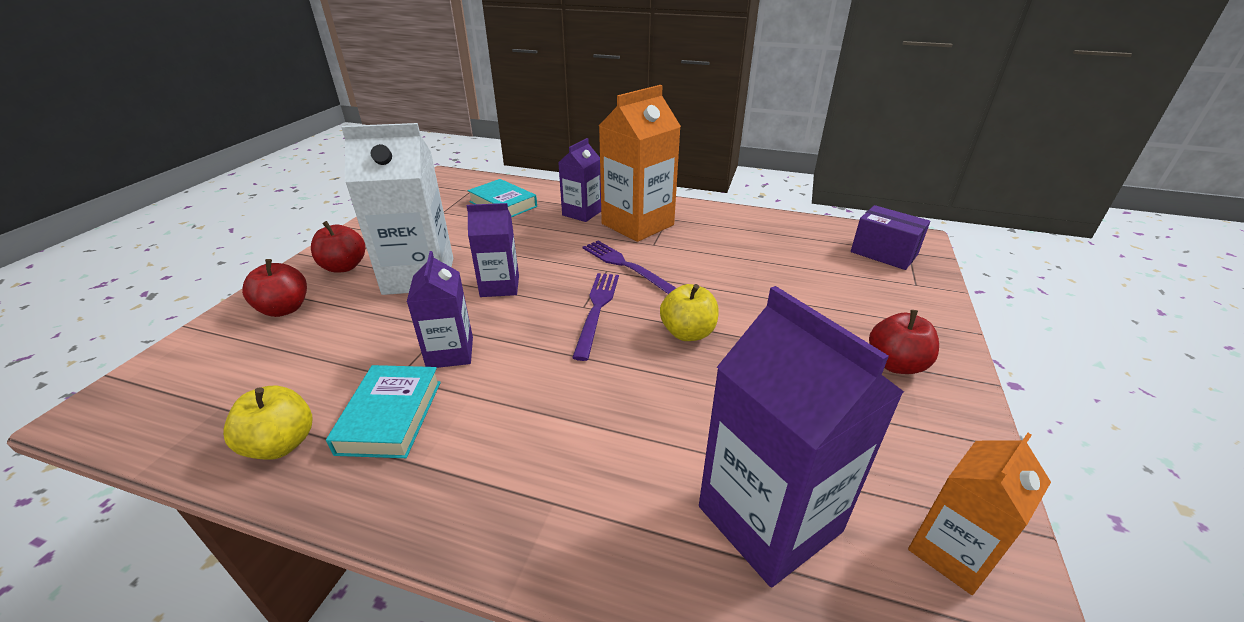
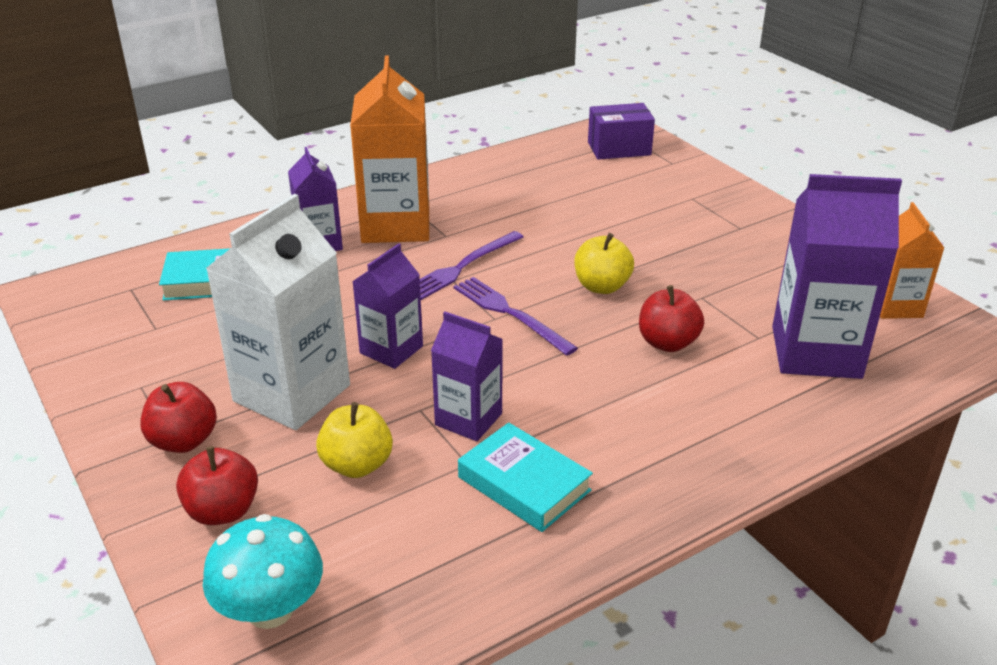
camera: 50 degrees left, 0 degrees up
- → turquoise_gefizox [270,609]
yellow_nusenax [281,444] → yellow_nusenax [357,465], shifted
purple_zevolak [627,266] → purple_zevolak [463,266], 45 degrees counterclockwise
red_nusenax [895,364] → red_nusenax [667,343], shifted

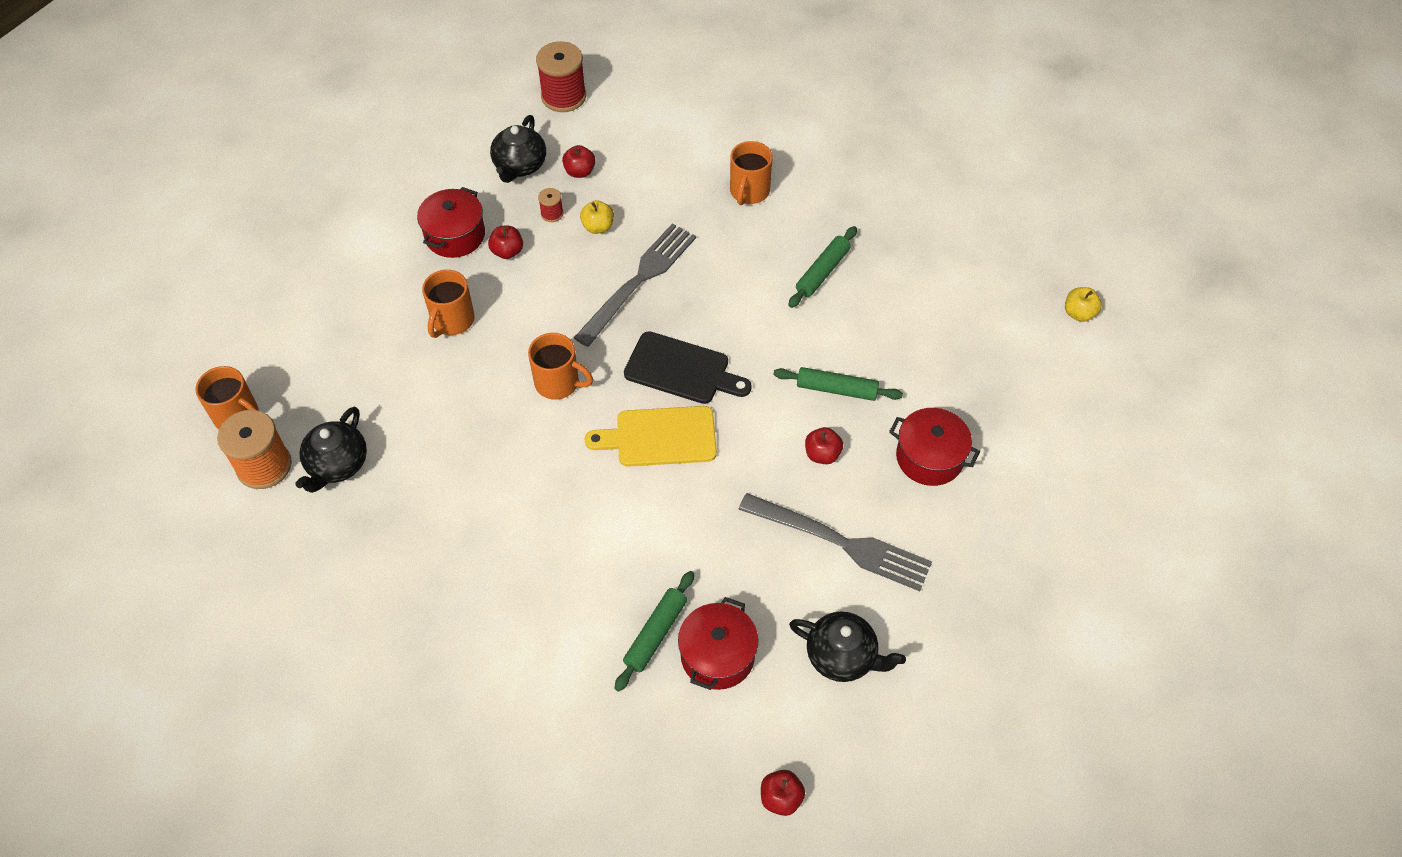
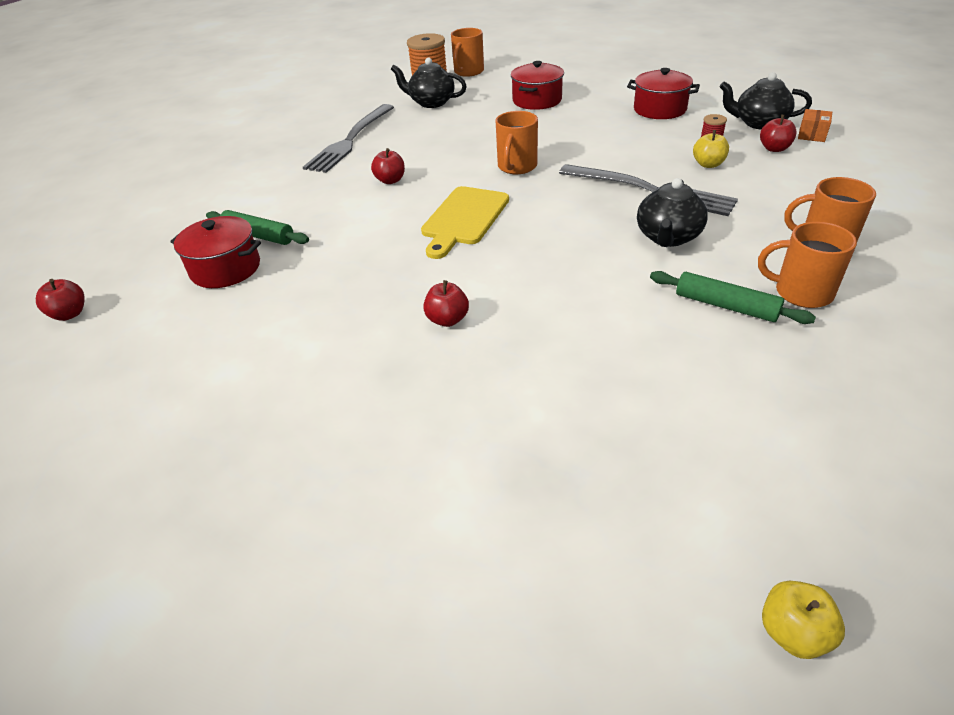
camera: 90 degrees right, 15 degrees down
grey_zevolak [843,543] → grey_zevolak [350,141], shifted
red_nusenax [507,252] → red_nusenax [390,180], shifted
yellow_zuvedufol [659,437] → yellow_zuvedufol [463,219], 150 degrees counterclockwise
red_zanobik [929,457] → red_zanobik [537,100], shifted
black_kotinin [842,656] → black_kotinin [668,237], shifted
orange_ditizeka [452,321] → orange_ditizeka [801,292], shifted
- → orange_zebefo [812,135]
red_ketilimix [563,97] → -
black_zuvedufol [682,370] → -
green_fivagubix [836,389] → -

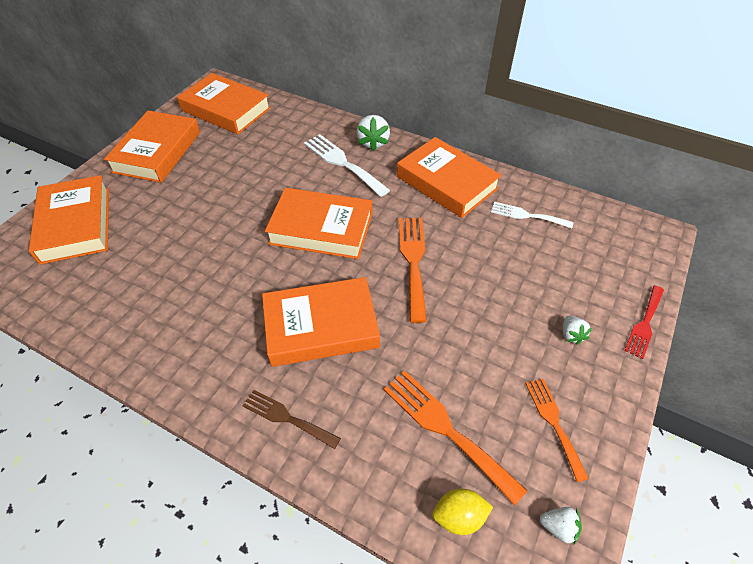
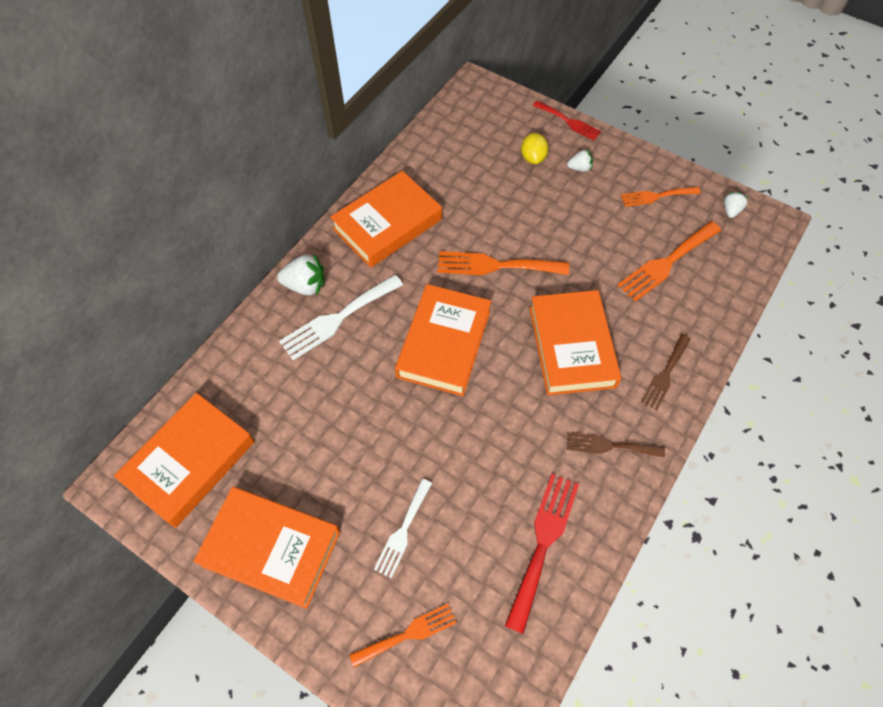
camera: 85 degrees left, 10 degrees up
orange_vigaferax [76,224] → orange_zevolak [408,634]
white_zevolak [527,215] → white_zevolak [403,531], shifted
- → red_zevolak [543,543]
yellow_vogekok [459,516] → yellow_vogekok [533,158], shifted
- → brown_zevolak [610,446]

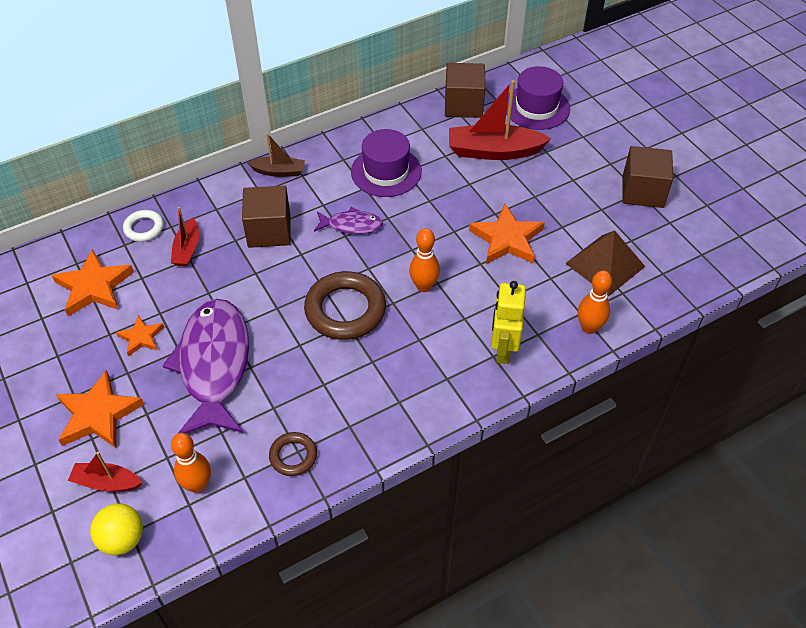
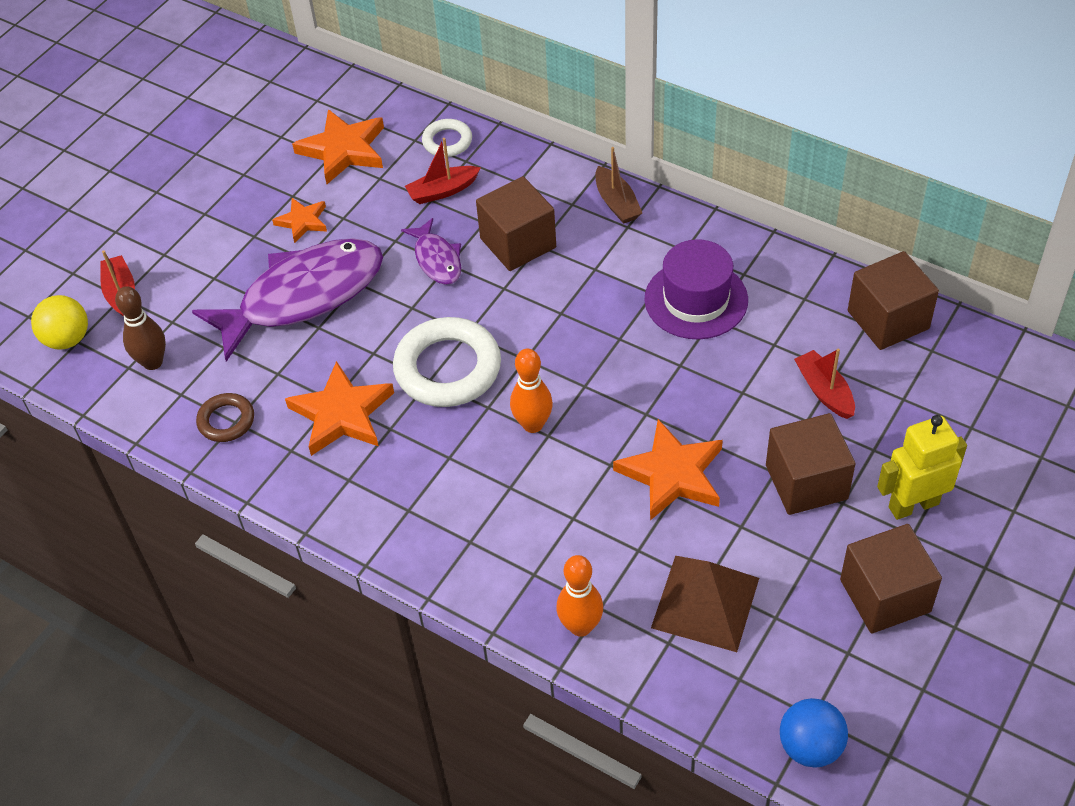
camera: 65 degrees right, 0 degrees up
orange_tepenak [198,485] → brown_tepenak [153,362]
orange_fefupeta [98,414] → orange_fefupeta [342,414], shifted
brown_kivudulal [345,310] → white_kivudulal [448,368]
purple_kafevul [351,225] → purple_kafevul [437,259], shifted
- → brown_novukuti [806,482]
- → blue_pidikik [810,746]
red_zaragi [493,151] → red_zaragi [824,391], x0.56
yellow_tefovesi [503,349] → yellow_tefovesi [913,505], shifted
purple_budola [536,107] → -

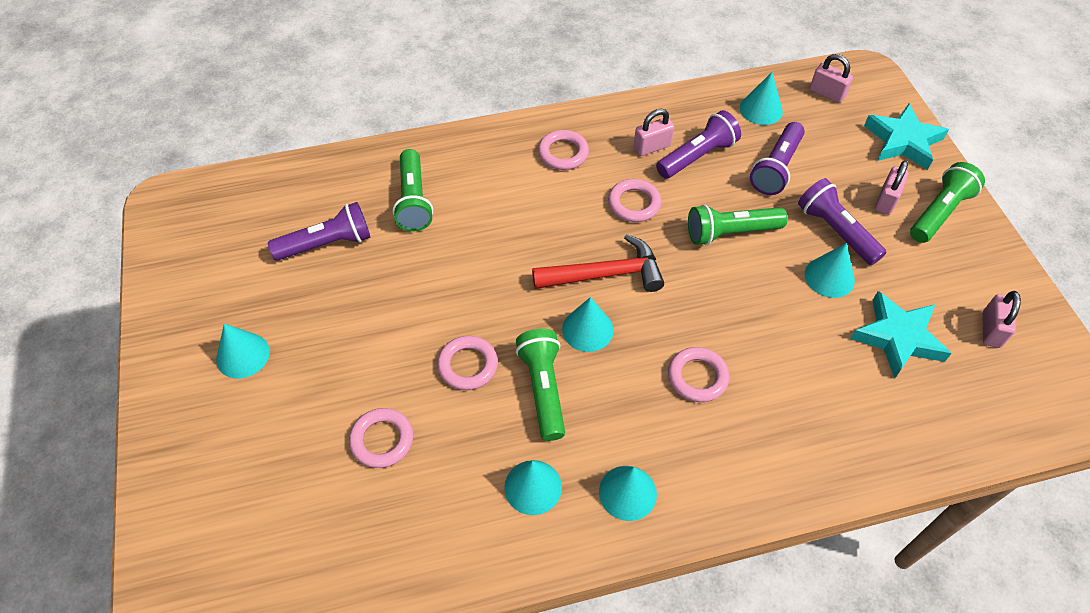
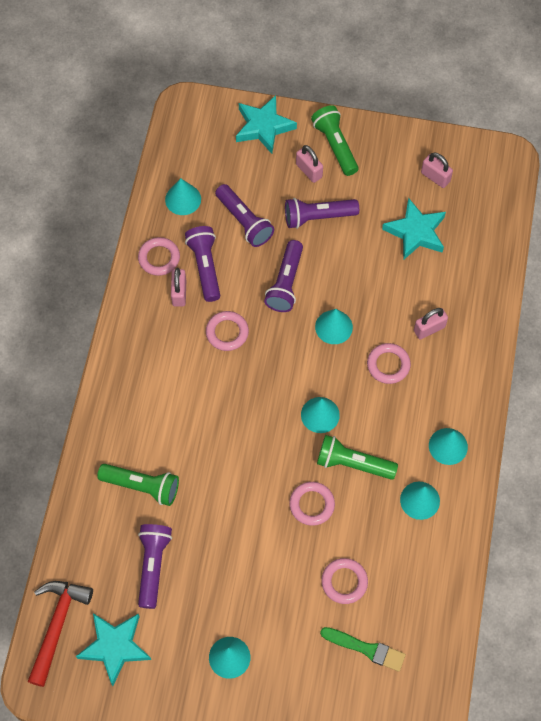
camera: 65 degrees left, 10 degrees up
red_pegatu [605,274] → red_pegatu [57,626], shifted
- → turquoise_fefupeta [115,647]
pink_kivudulal [563,153] → pink_kivudulal [159,258], shifted
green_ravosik [730,232] → purple_ravosik [285,283]
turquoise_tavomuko [829,277] → turquoise_tavomuko [333,327], shifted
- → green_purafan [366,649]
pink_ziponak [827,93] → pink_ziponak [429,329], shifted

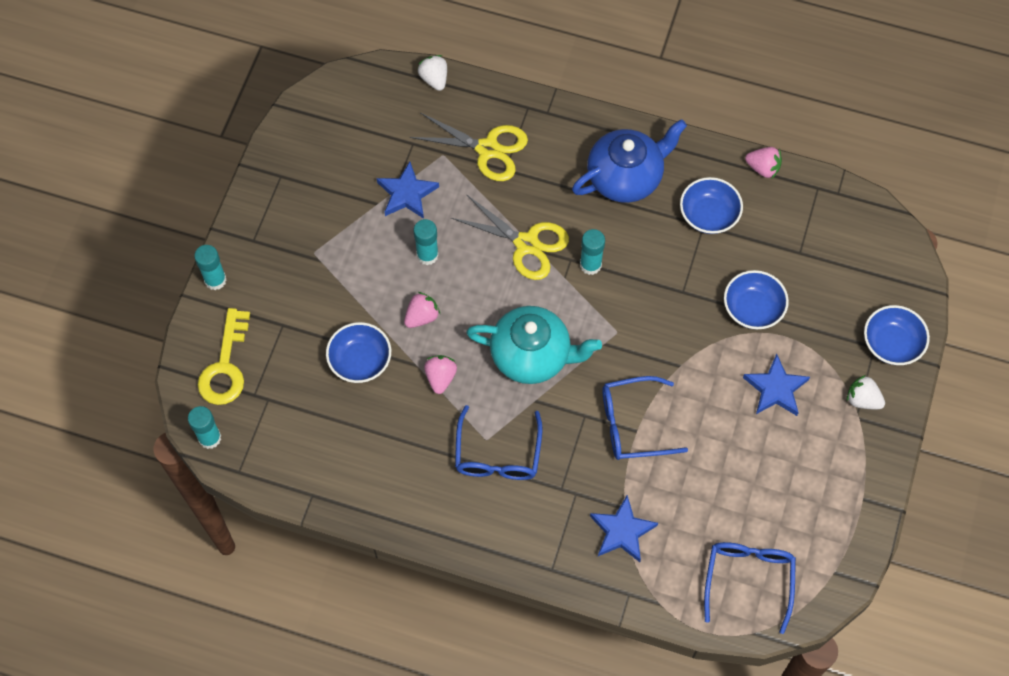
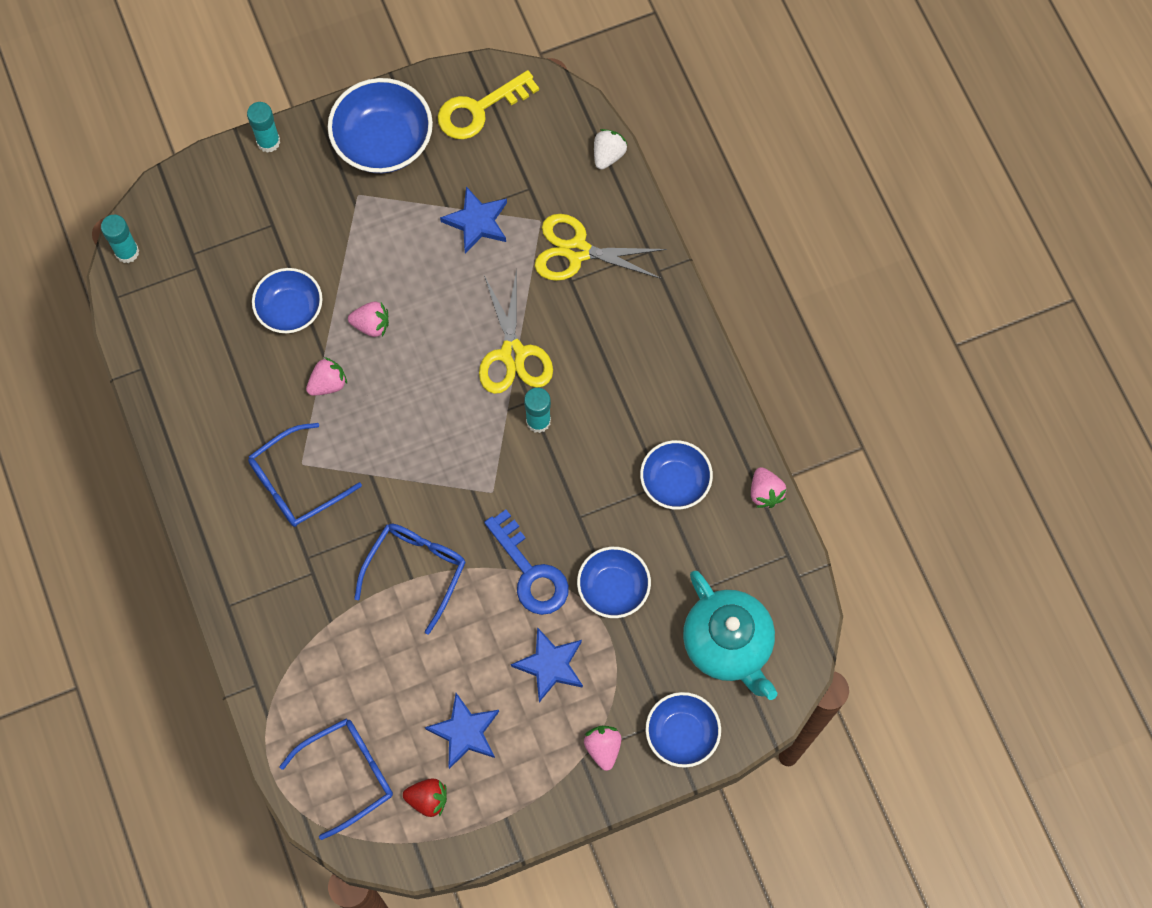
camera: 50 degrees right, 5 degrees up
- → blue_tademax [383,141]
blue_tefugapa [633,424] → blue_tefugapa [415,571], 75 degrees clockwise
- → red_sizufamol [428,799]
blue_fefupeta [622,531] → blue_fefupeta [465,732], shifted
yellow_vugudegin [225,366] → yellow_vugudegin [479,110], shifted
- → blue_vugudegin [530,572]
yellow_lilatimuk [487,149] → yellow_lilatimuk [577,251], 120 degrees clockwise
white_sizufamol [862,399] → pink_sizufamol [603,748]
turquoise_kotinin [532,355] → turquoise_kotinin [728,644], shifted
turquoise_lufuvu [427,255] → -
blue_kotinin [626,177] → -

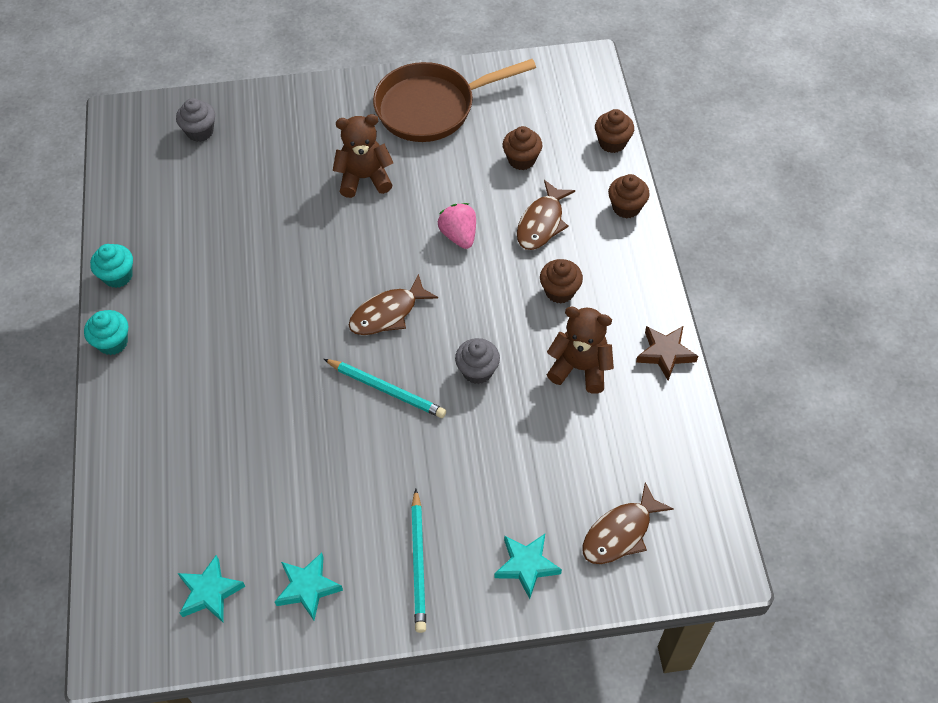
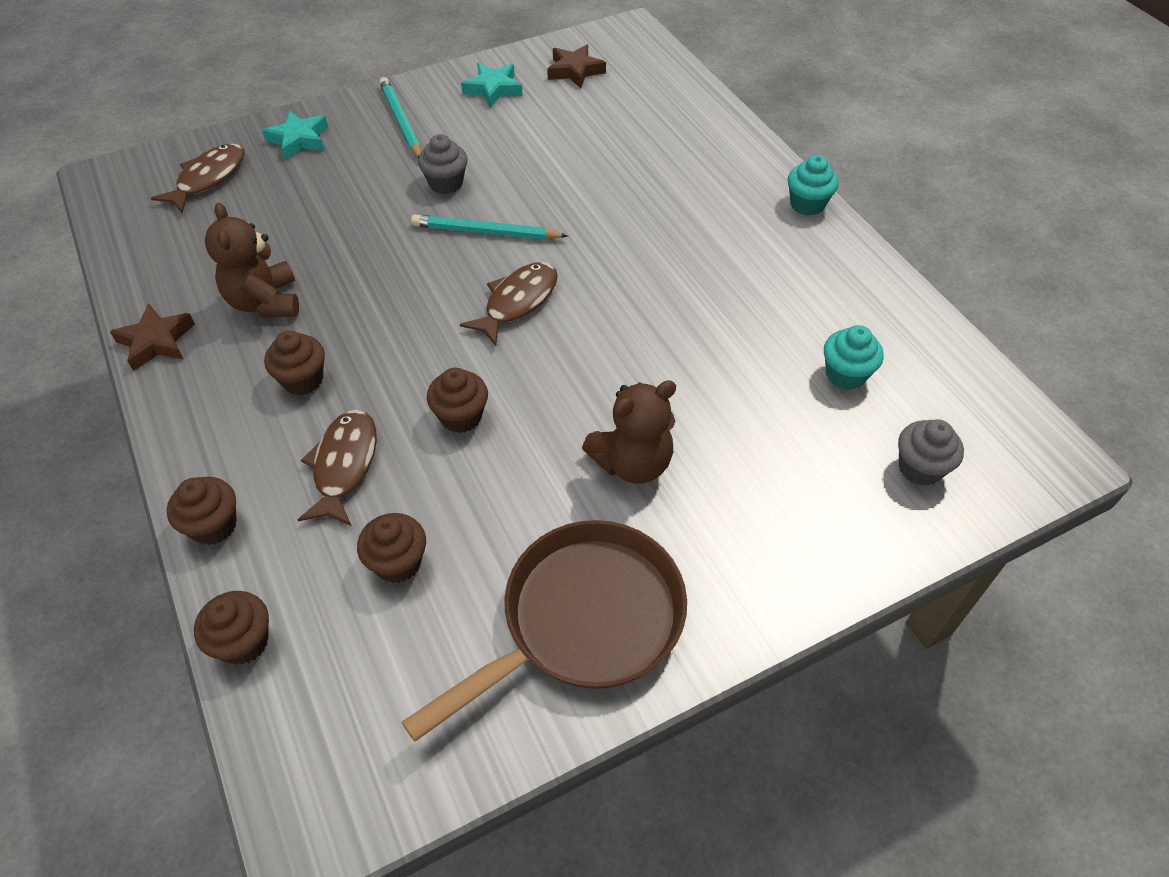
camera: 160 degrees right, 5 degrees down
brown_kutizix [580,368] → brown_kutizix [265,302], 75 degrees clockwise
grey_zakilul [477,371] → grey_zakilul [446,183], shifted
pink_sizufamol [459,235] → brown_zakilul [461,416]
turquoise_fefupeta [210,592] → brown_fefupeta [575,71]
turquoise_zakilul [118,276] → turquoise_zakilul [845,374], shifted

